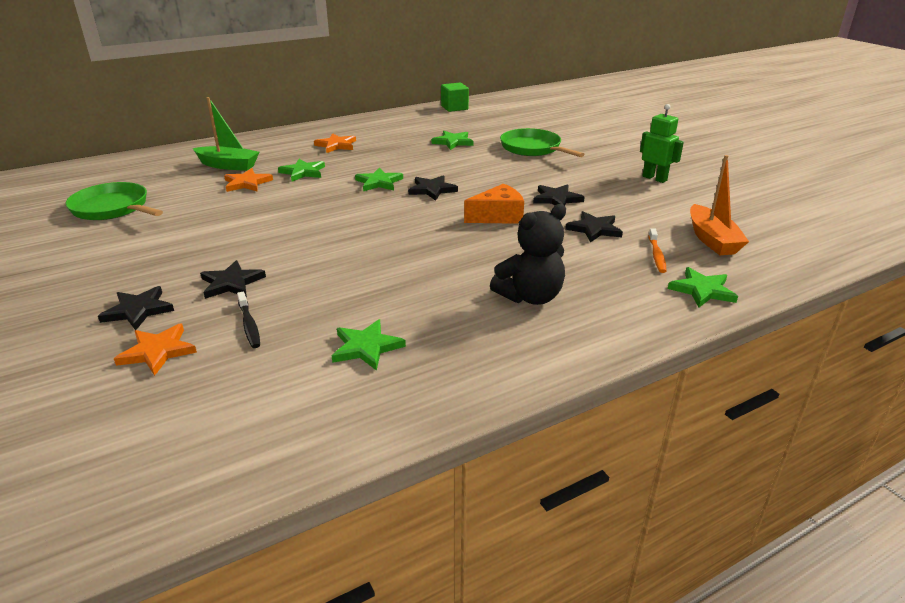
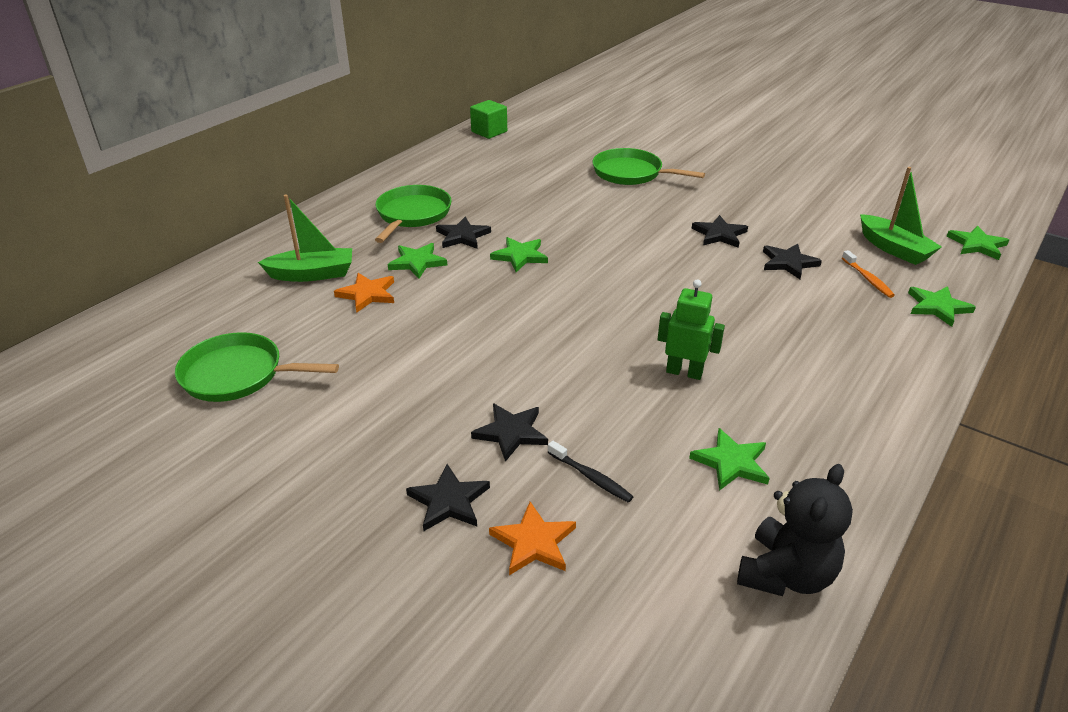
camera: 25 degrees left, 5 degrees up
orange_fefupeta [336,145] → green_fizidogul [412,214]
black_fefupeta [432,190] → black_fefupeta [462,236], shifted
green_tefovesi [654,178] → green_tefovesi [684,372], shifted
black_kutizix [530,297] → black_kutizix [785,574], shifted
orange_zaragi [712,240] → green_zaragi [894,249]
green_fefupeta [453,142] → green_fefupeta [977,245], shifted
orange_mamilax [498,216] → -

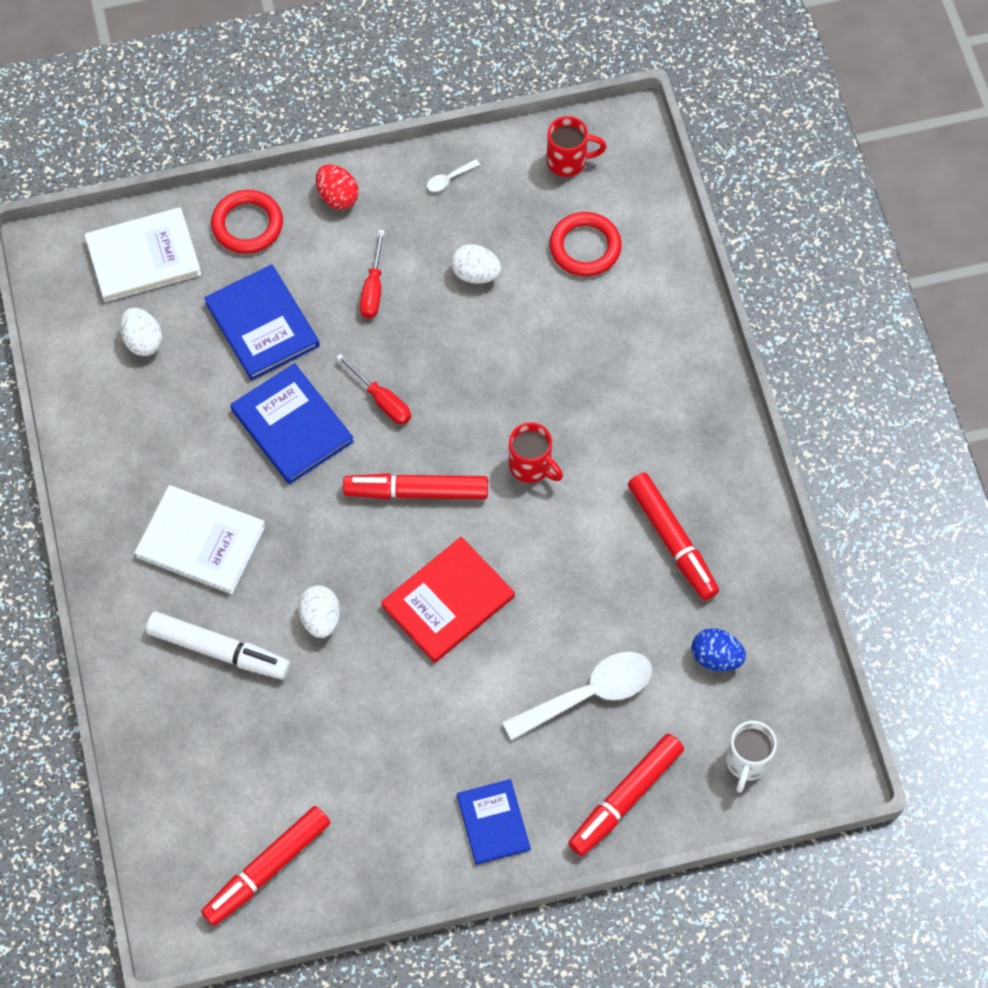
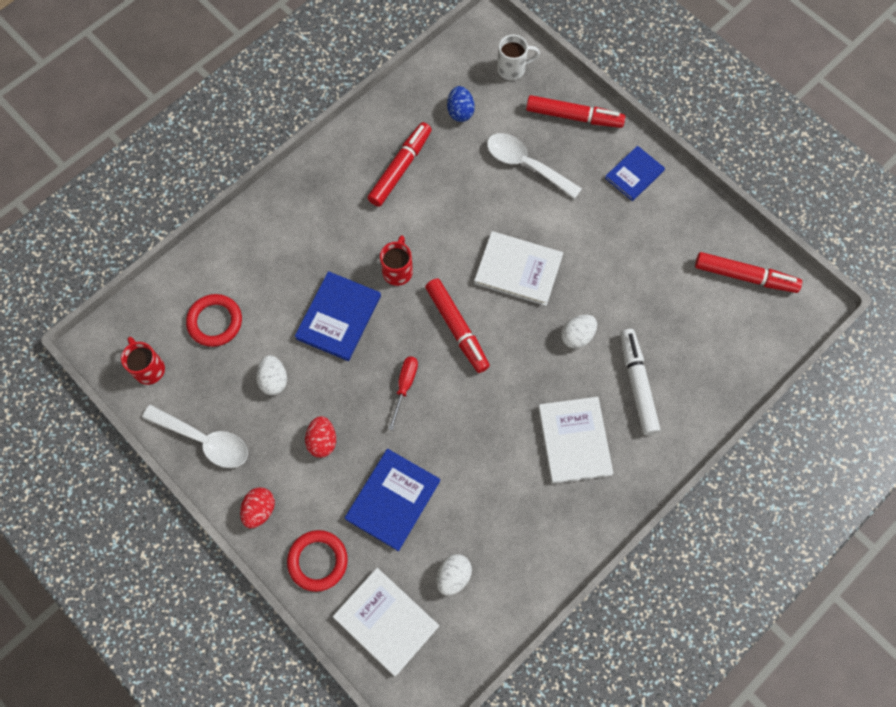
camera: 120 degrees left, 5 degrees up
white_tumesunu [449,179] → white_tumesunu [204,440], x2.40
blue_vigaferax [292,426] → blue_vigaferax [338,317], shifted
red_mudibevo [373,288] → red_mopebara [322,441]
red_vigaferax [448,601] → white_vigaferax [518,269]

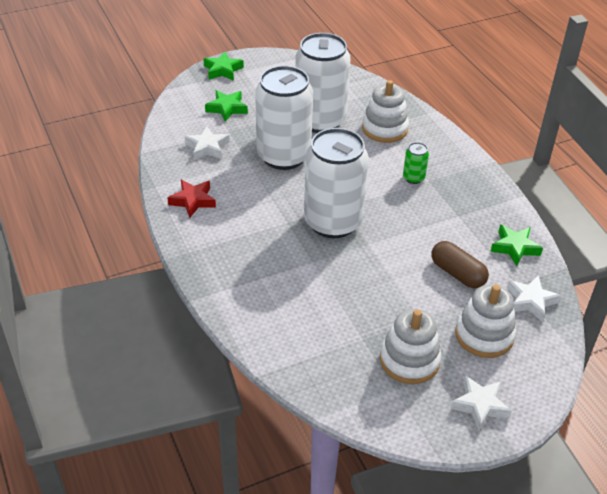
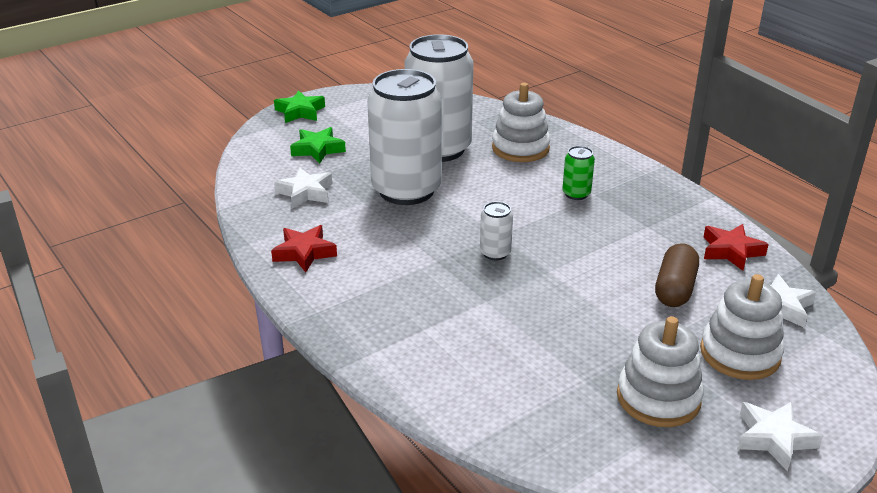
camera: 10 degrees left, 10 degrees down
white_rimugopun [333,222] → white_rimugopun [495,253], x0.41
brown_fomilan [457,273] → brown_fomilan [675,289], 75 degrees clockwise
green_fefupeta [514,248] → red_fefupeta [731,251]

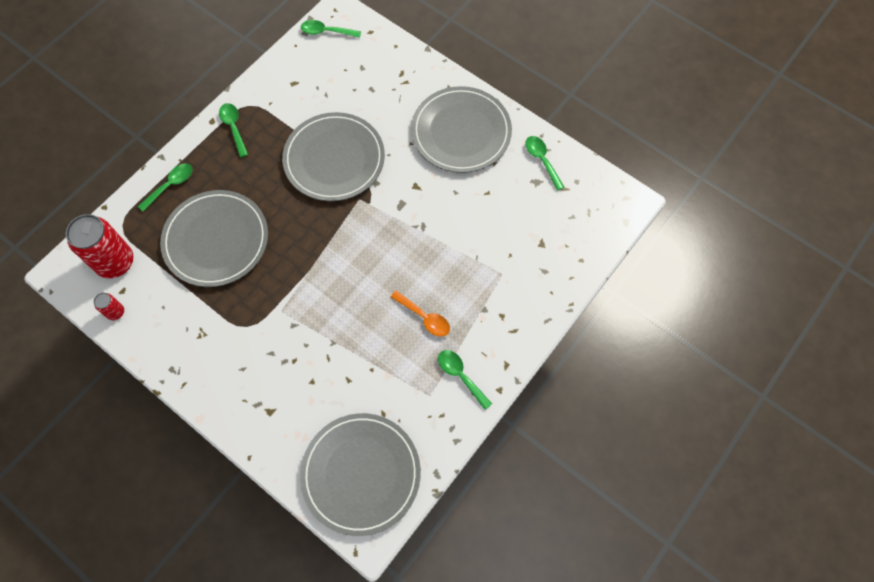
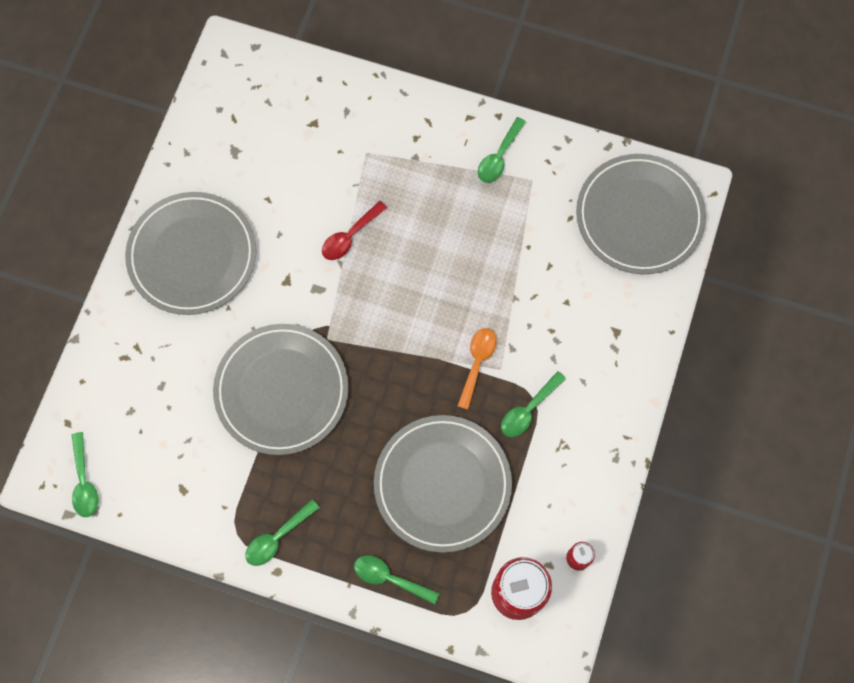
camera: 110 degrees left, 5 degrees up
- → red_tumesunu [350,236]
orange_tumesunu [424,317] → orange_tumesunu [477,363], shifted
green_tumesunu [542,160] → green_tumesunu [528,410], shifted

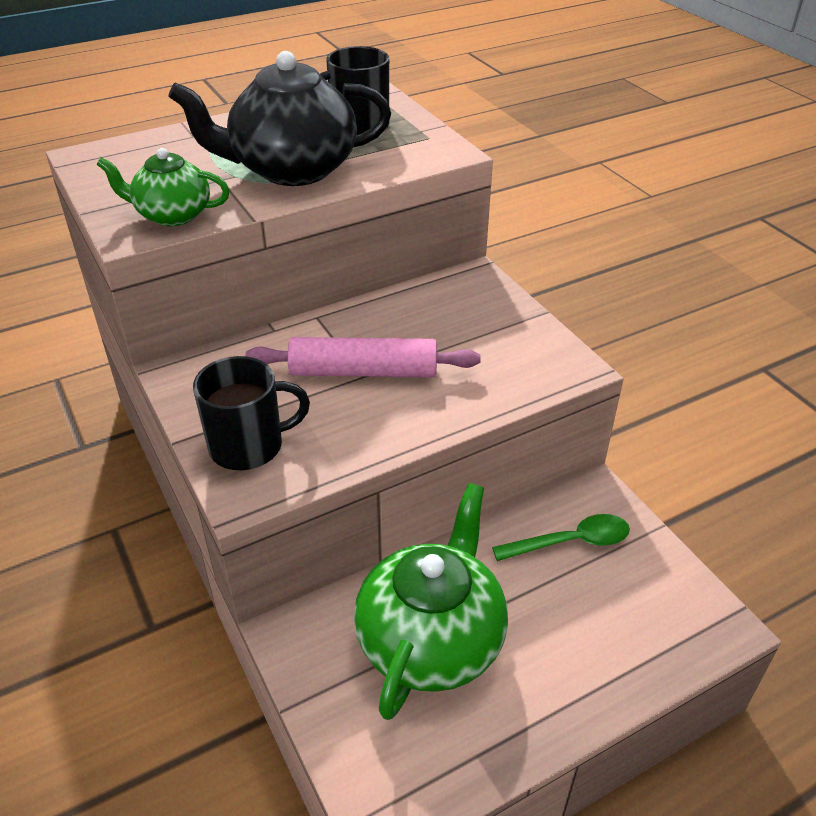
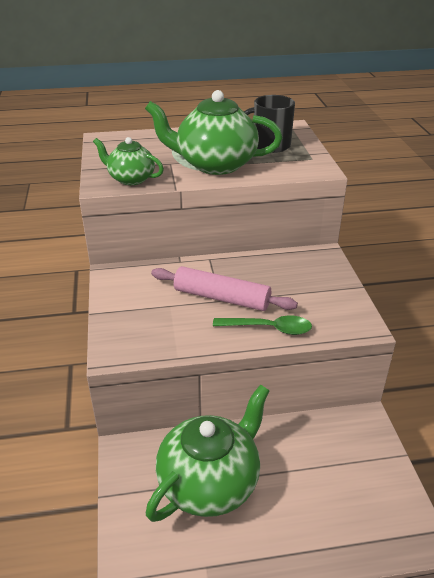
camera: 20 degrees right, 5 degrees down
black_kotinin [292,169] → green_kotinin [215,164]
green_tumesunu [571,542] → green_tumesunu [269,328], shifted
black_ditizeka [248,446] → -

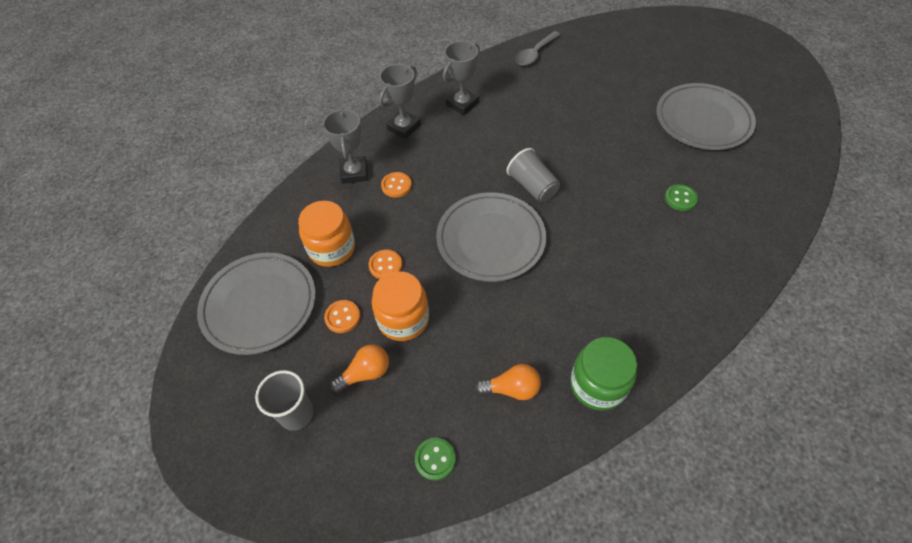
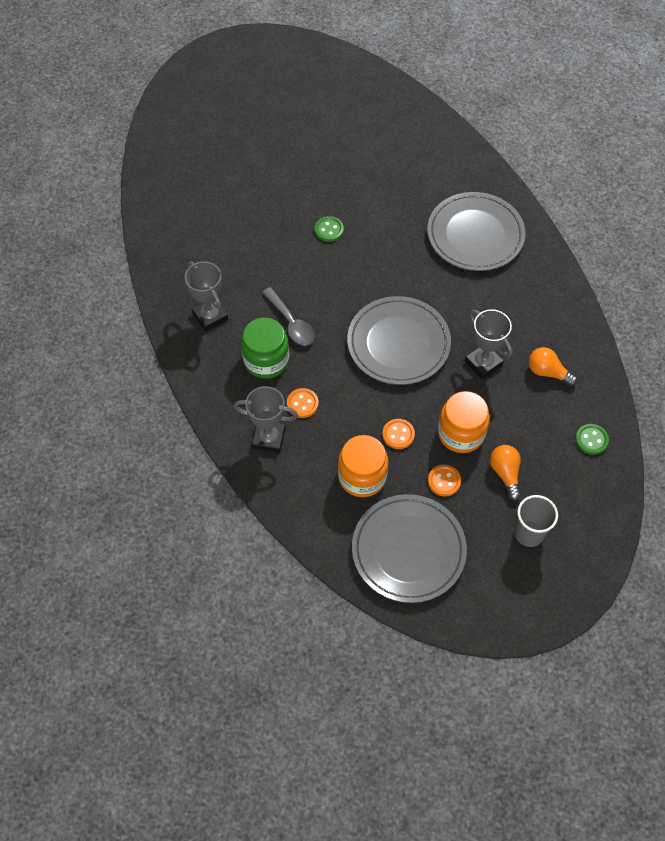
camera: 75 degrees left, 5 degrees up
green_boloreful [598,385] → green_boloreful [266,360], shifted
grey_tumesunu [535,54] → grey_tumesunu [291,323], shifted
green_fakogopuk [680,198] → green_fakogopuk [329,230], shifted
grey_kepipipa [702,120] → grey_kepipipa [475,235], shifted
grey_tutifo [404,127] → grey_tutifo [483,363], shifted
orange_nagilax [512,389] → orange_nagilax [547,372], 75 degrees counterclockwise
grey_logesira [532,186] → -

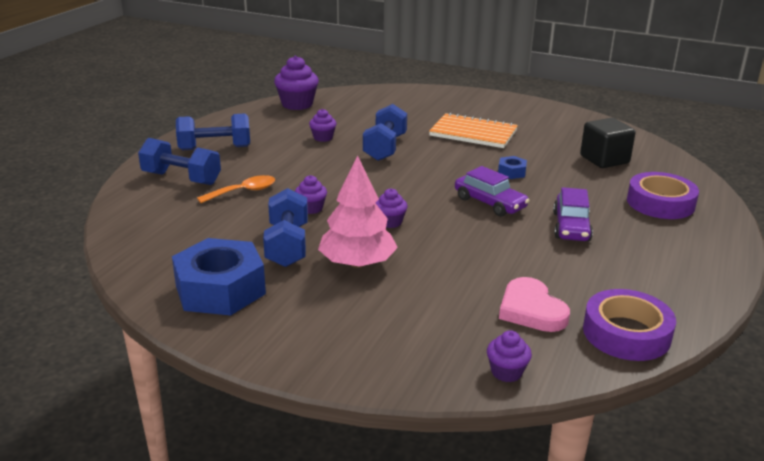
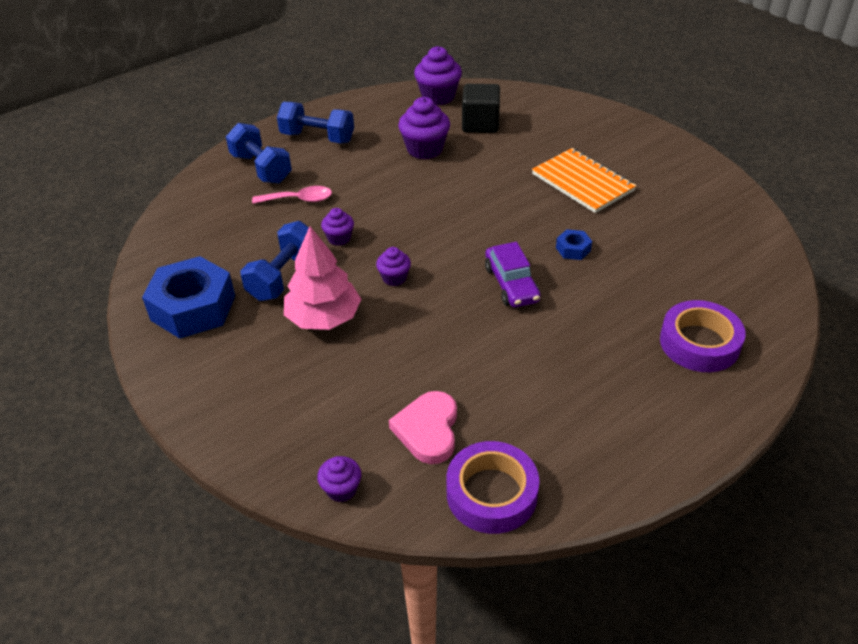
camera: 30 degrees right, 15 degrees up
orange_tumesunu [243,192] → pink_tumesunu [299,200]
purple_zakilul [323,138] → purple_zakilul [425,149], x1.77
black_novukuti [604,159] → black_novukuti [480,124], shifted
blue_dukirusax [385,148] → -
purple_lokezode [571,227] → -

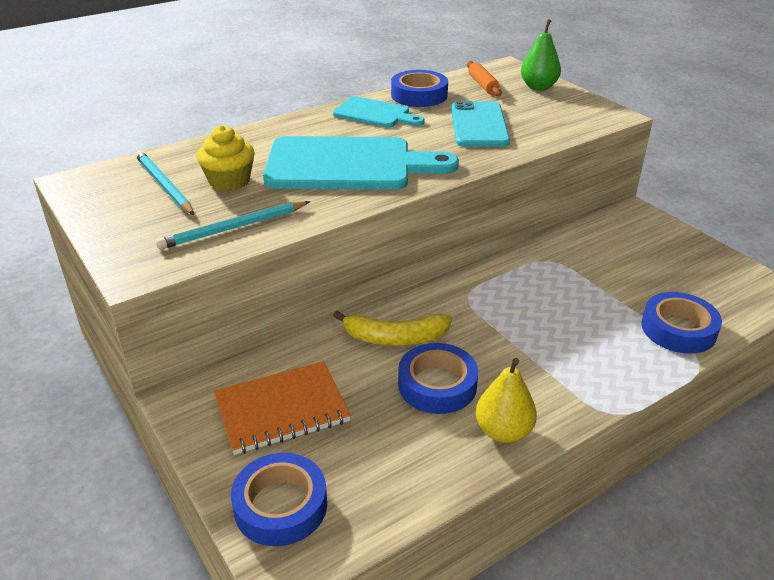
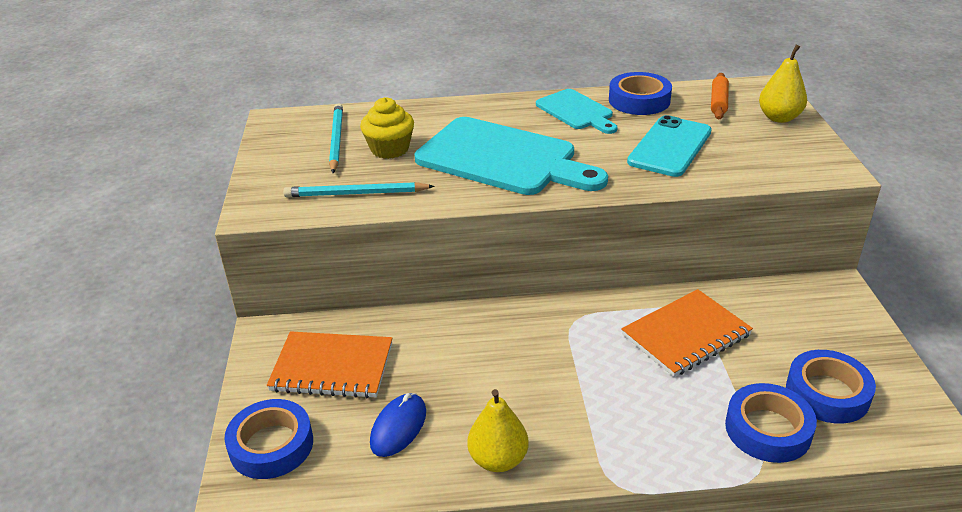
camera: 30 degrees right, 0 degrees up
- → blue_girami [398,427]
- → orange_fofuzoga [686,335]
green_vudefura [538,87] → yellow_vudefura [779,118]
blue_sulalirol [437,385] → blue_sulalirol [827,393], shifted
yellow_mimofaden [395,338] → -

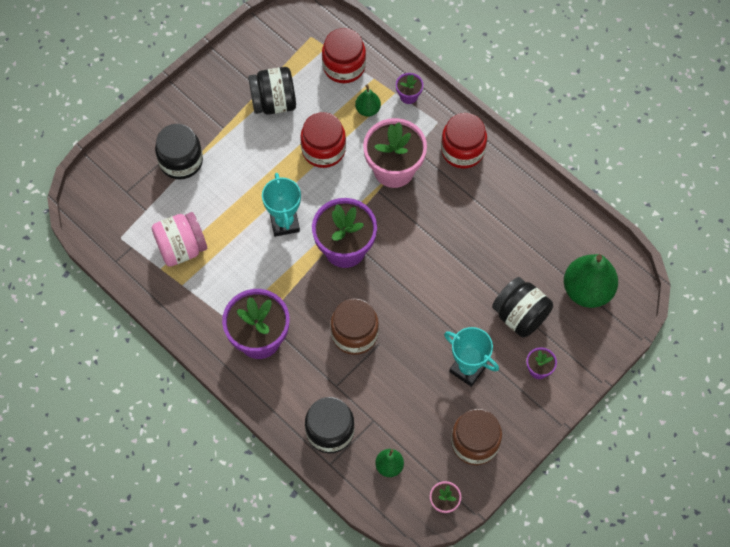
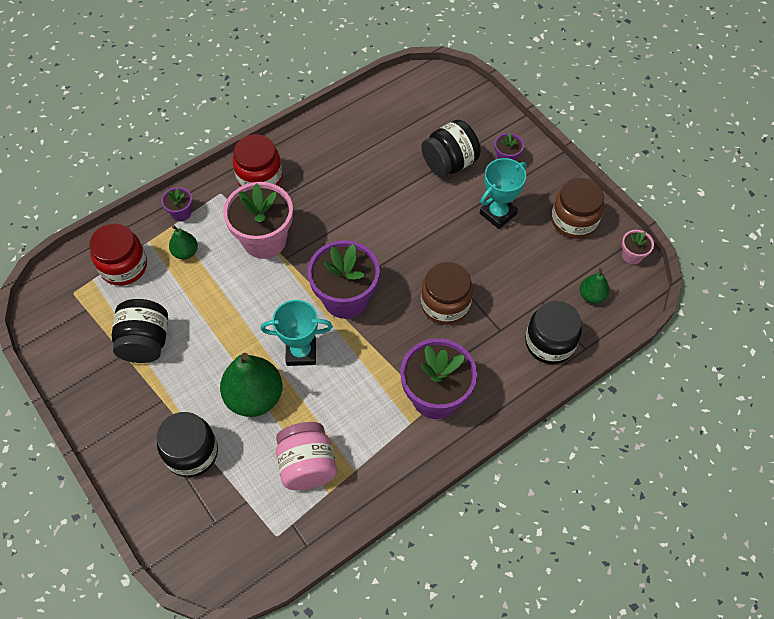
camera: 80 degrees left, 5 degrees down
green_vudefura [587,290] → green_vudefura [254,397], shifted
red_boloreful [323,150] → -

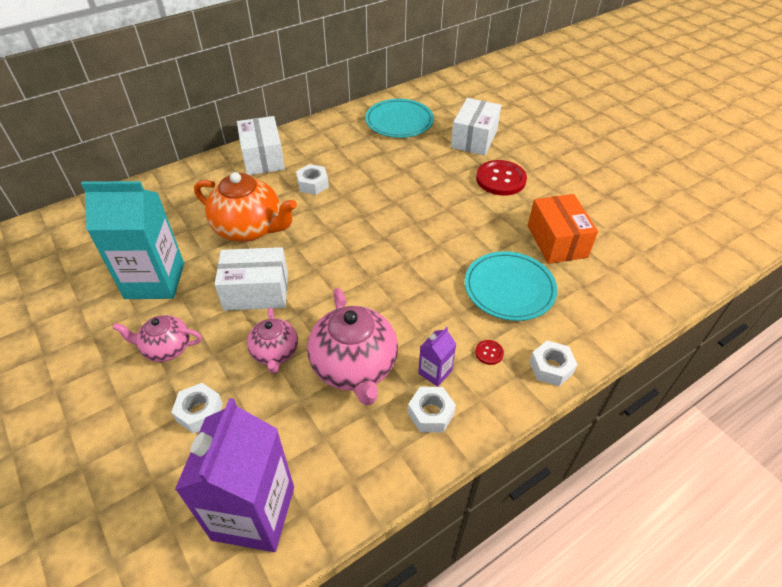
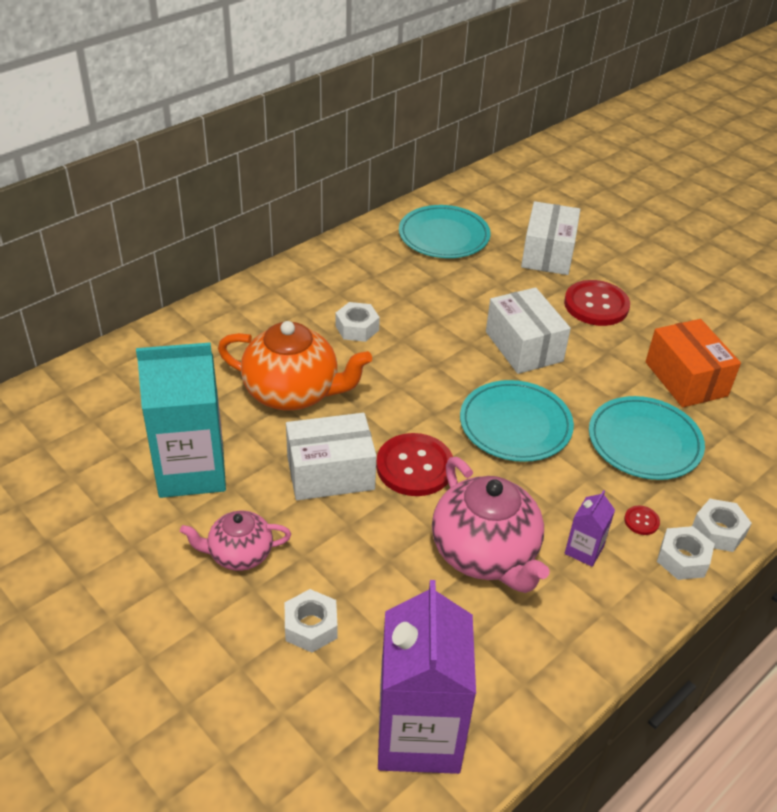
camera: 10 degrees left, 5 degrees down
- → red_fakogopuk [414,466]
- → turquoise_kepipipa [515,425]
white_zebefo [263,158] → white_zebefo [523,346], shifted
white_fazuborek [431,413] → white_fazuborek [682,559], shifted
pink_kotinin [275,353] → -

